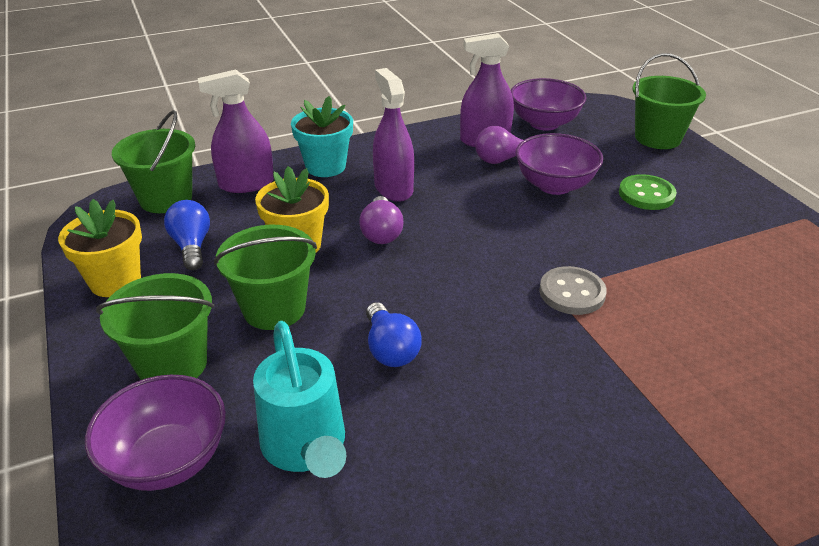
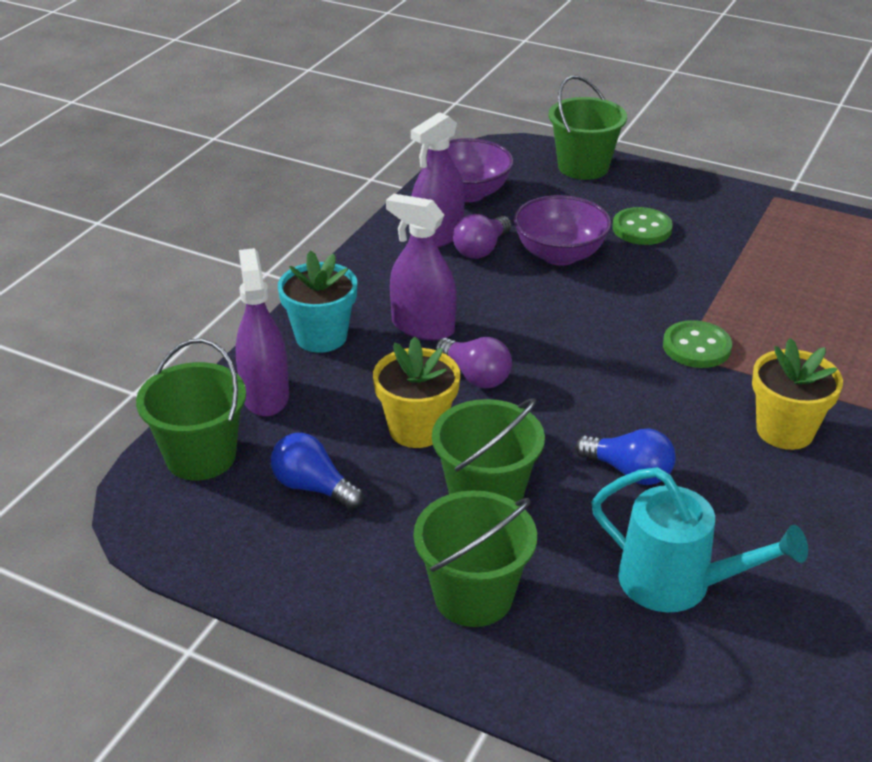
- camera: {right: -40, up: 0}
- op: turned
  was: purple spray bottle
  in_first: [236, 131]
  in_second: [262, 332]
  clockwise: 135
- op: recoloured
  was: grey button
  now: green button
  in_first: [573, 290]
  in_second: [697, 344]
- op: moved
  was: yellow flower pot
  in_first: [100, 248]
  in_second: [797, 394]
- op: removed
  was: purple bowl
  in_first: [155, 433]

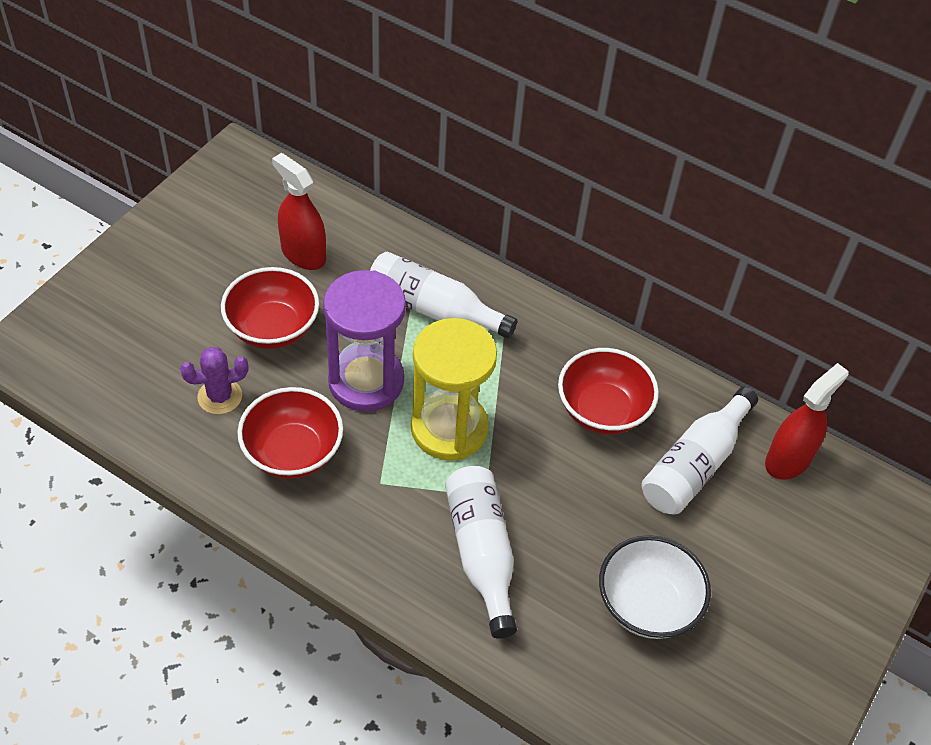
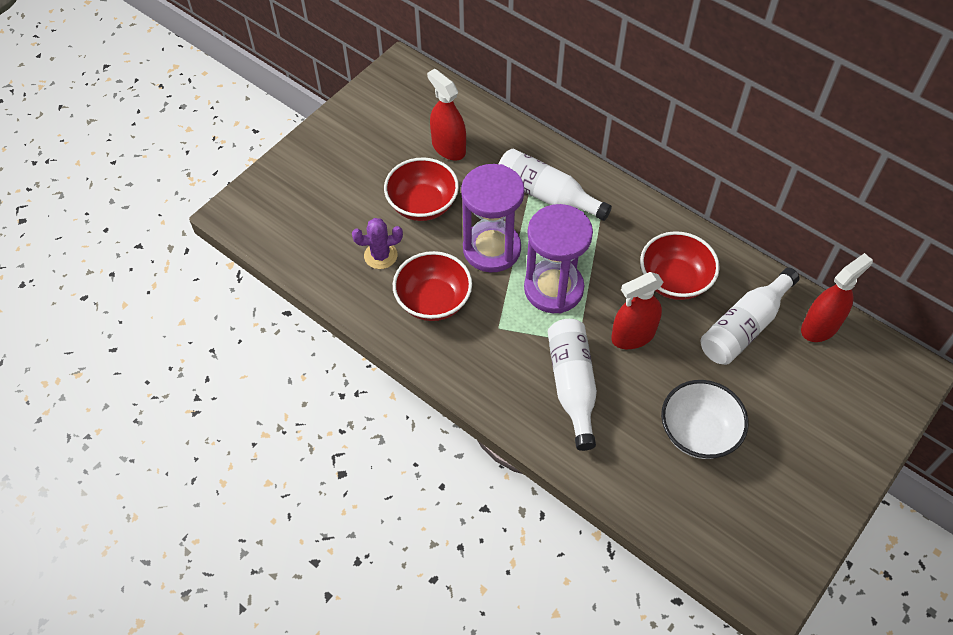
- camera: {right: 10, up: 5}
- op: recoloured
  was: yellow hourglass
  now: purple hourglass
  in_first: [454, 389]
  in_second: [558, 258]
- op: added
  now: red spray bottle
  in_second: [637, 310]

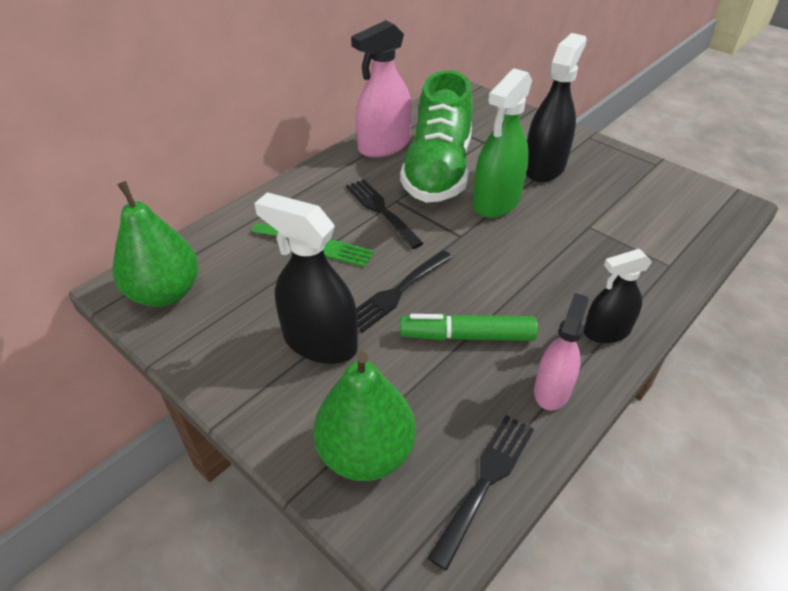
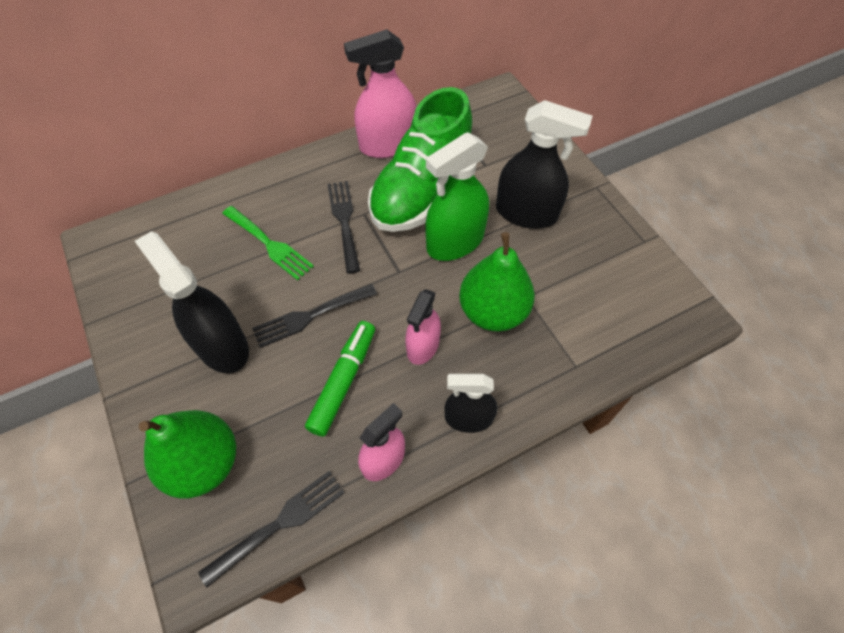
- camera: {right: 20, up: 15}
- op: turned
  was: green marker
  in_first: [469, 327]
  in_second: [340, 379]
  clockwise: 90
- op: added
  now: pink spray bottle
  in_second: [423, 327]
- op: moved
  was: green pear
  in_first: [156, 244]
  in_second: [497, 281]
- op: turned
  was: black spray bottle
  in_first: [556, 107]
  in_second: [544, 164]
  clockwise: 60

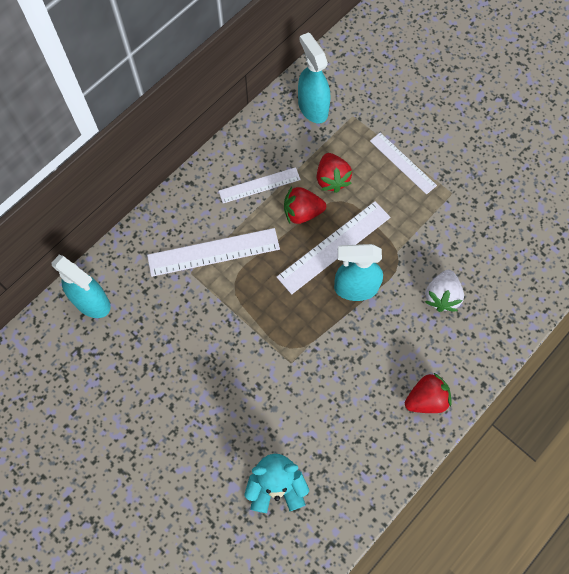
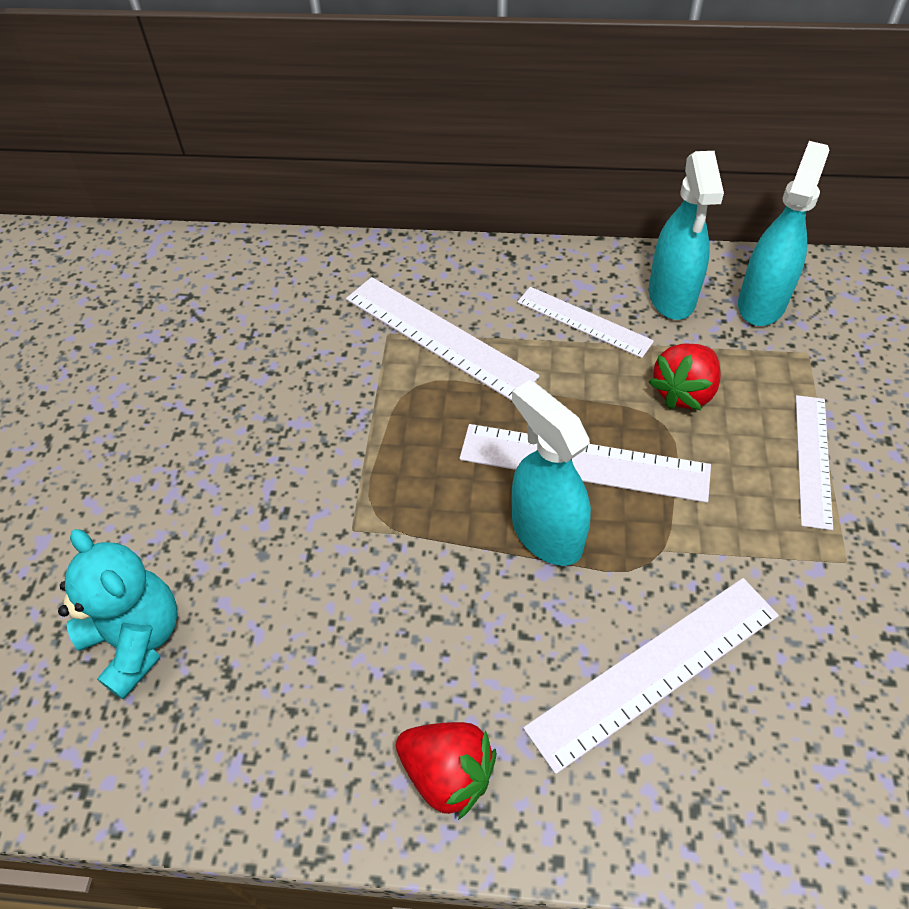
- camera: {right: 55, up: -15}
- op: replaced
  was: white strawberry
  now: white ruler
  in_first: [444, 291]
  in_second: [651, 676]
- op: moved
  was: turquoise spray bottle
  in_first: [81, 286]
  in_second: [686, 235]
- op: removed
  was: red strawberry
  in_first: [305, 205]

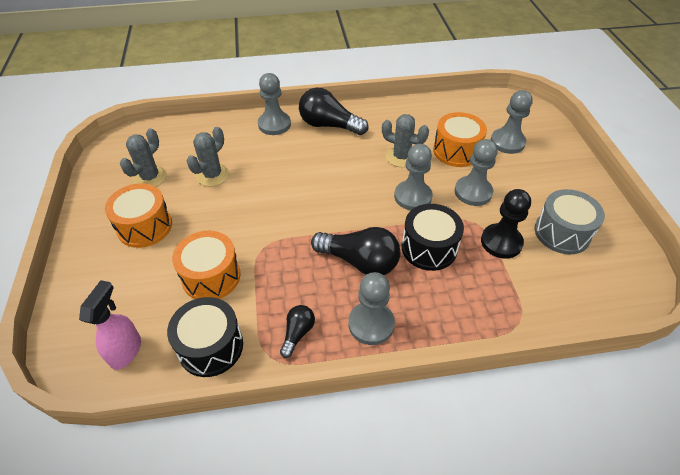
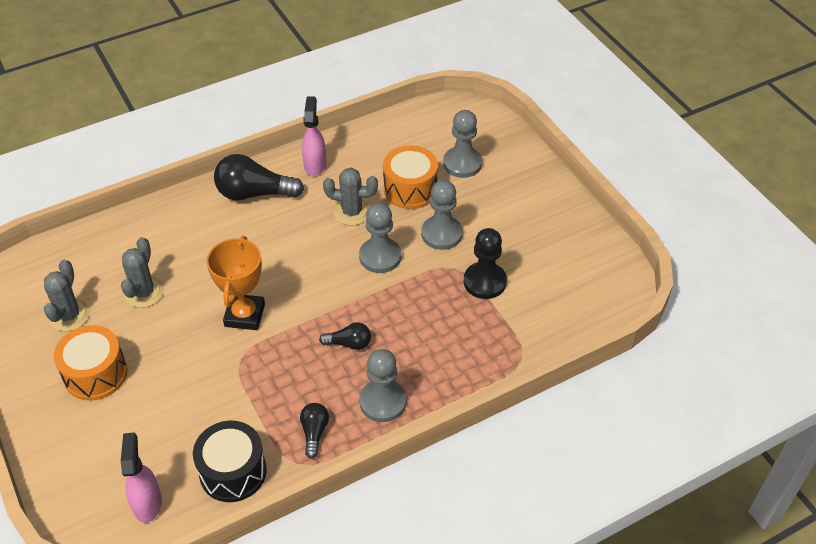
- camera: {right: -20, up: 0}
- op: added
  now: orange trophy
  in_second: [235, 283]
- op: added
  now: pink spray bottle
  in_second: [314, 136]
- op: resized
  was: black light bulb
  in_first: [355, 251]
  in_second: [345, 336]
  ratio: 0.53
- op: removed
  was: orange drum
  in_first: [206, 265]
- op: removed
  was: grey pawn
  in_first: [274, 104]
- op: removed
  was: black drum
  in_first: [433, 237]
- op: removed
  was: grey drum
  in_first: [569, 221]

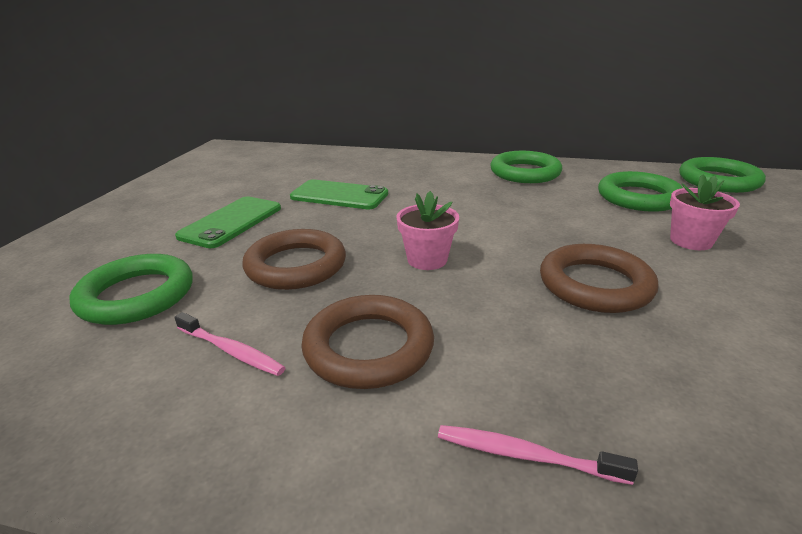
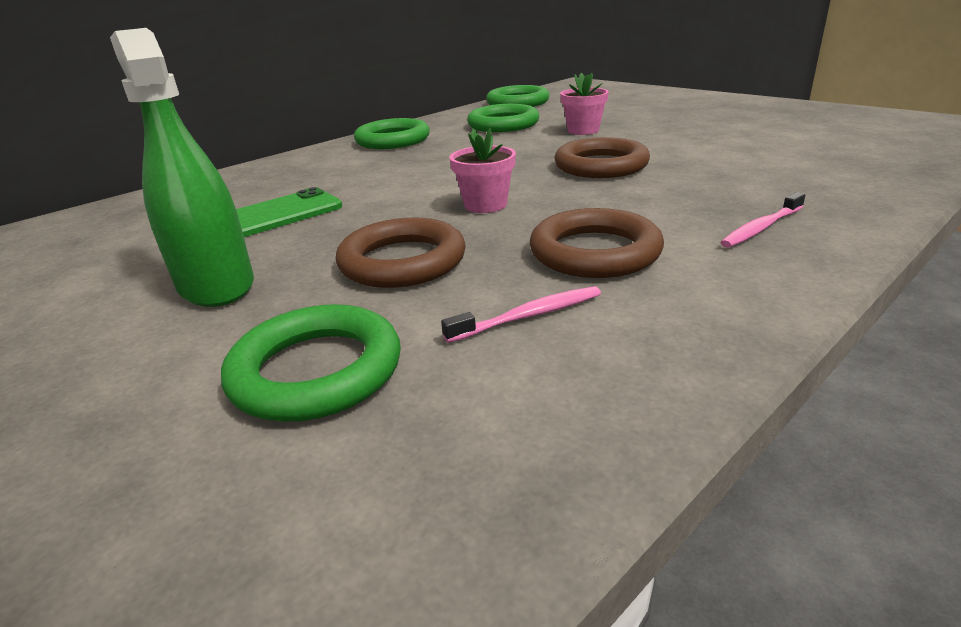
- camera: {right: -55, up: 0}
- op: replaced
  was: green phone
  now: green spray bottle
  in_first: [228, 222]
  in_second: [182, 167]

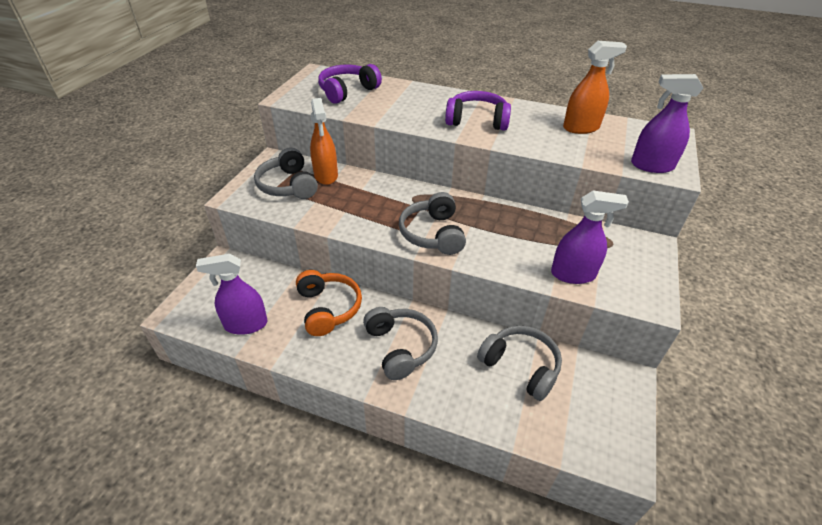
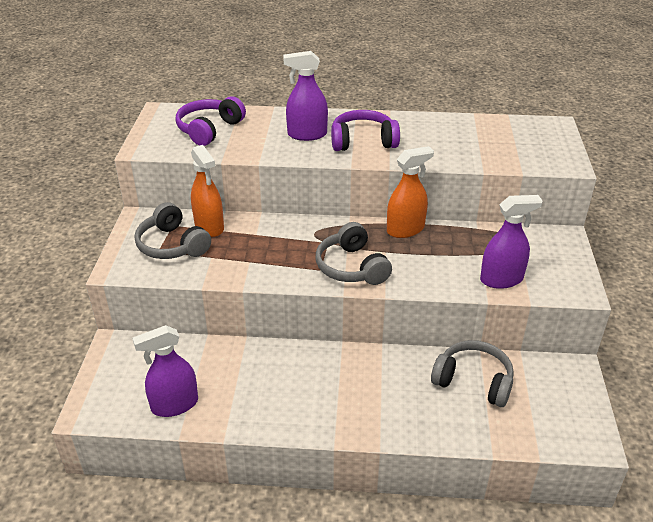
- camera: {right: -15, up: -5}
- op: moved
  was: purple spray bottle
  in_first: [667, 123]
  in_second: [305, 96]
- op: moved
  was: orange spray bottle
  in_first: [595, 87]
  in_second: [410, 192]
- op: removed
  was: orange headphones
  in_first: [329, 303]
- op: removed
  was: grey headphones
  in_first: [400, 343]

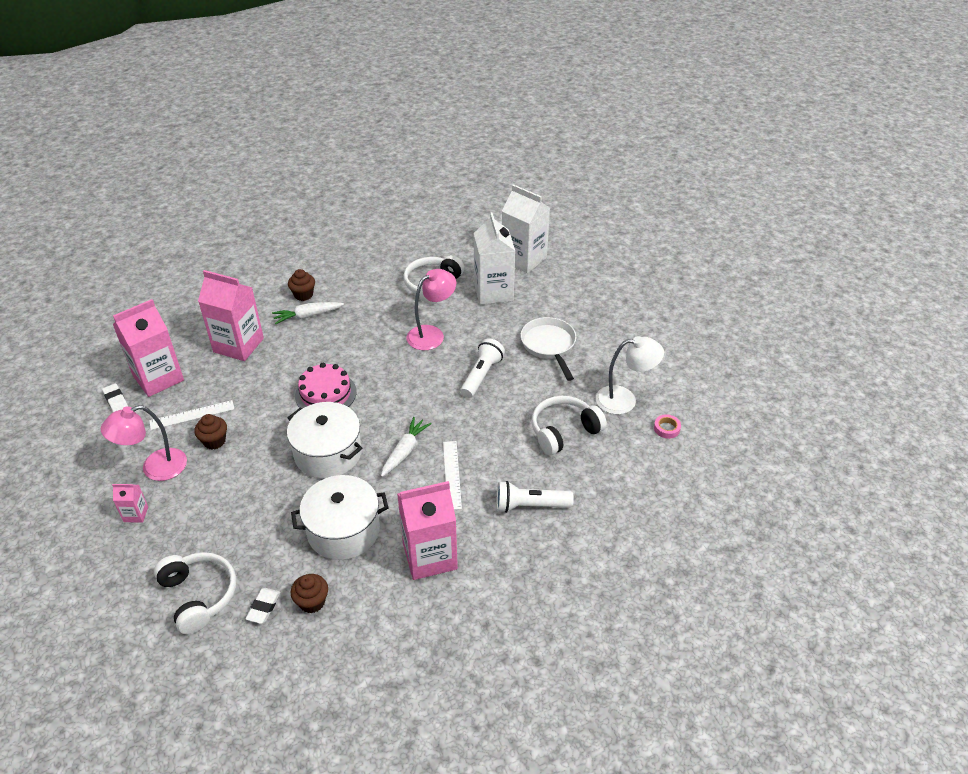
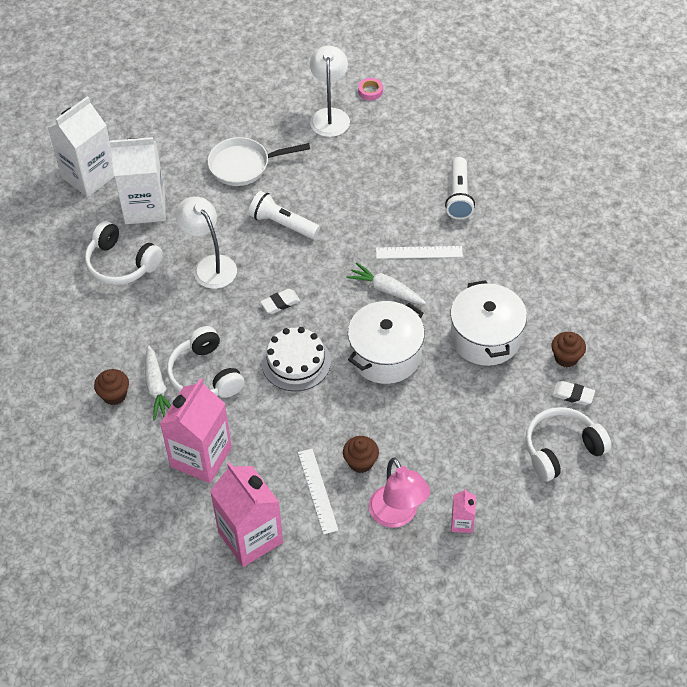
- camera: {right: -85, up: 10}
- op: moved
  was: white headphones
  in_first: [569, 425]
  in_second: [205, 362]
- op: recoloured
  was: pink lamp
  now: white lamp
  in_first: [431, 309]
  in_second: [206, 243]
- op: moved
  was: white eraser
  in_first: [115, 397]
  in_second: [280, 301]
- op: recoloured
  was: pink cake
  now: white cake
  in_first: [326, 385]
  in_second: [296, 359]
- op: removed
  was: pink carton
  in_first: [427, 530]

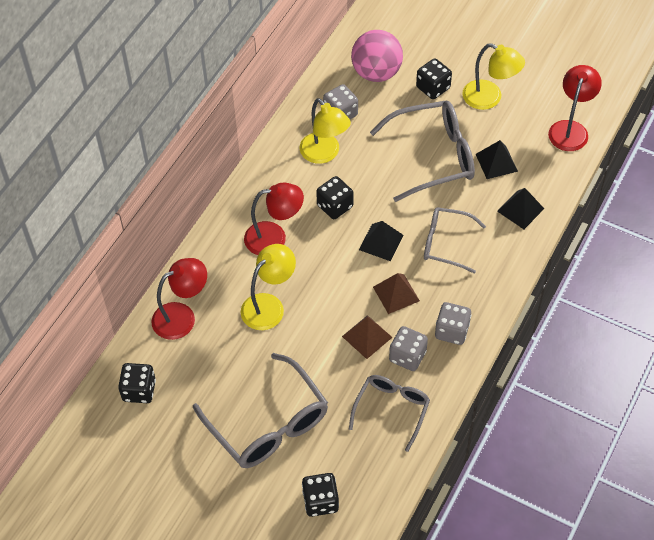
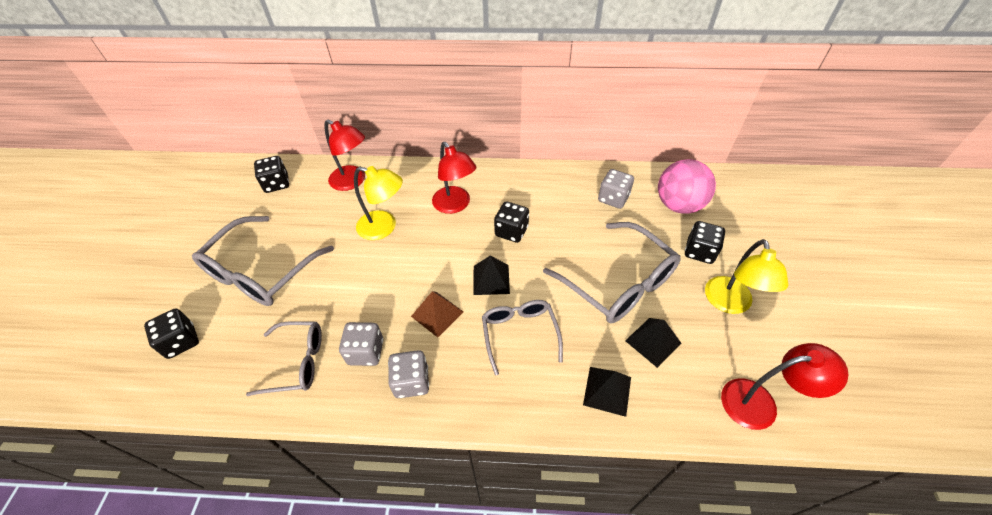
- camera: {right: 65, up: -5}
- op: removed
  was: yellow lamp
  in_first: [325, 131]
- op: removed
  was: brown pyramid
  in_first: [367, 337]

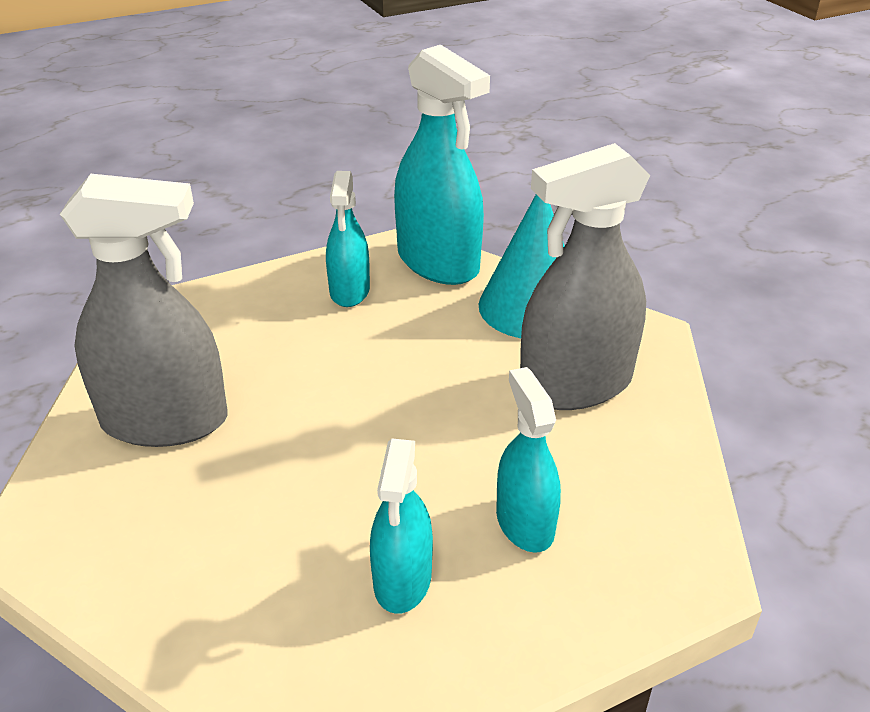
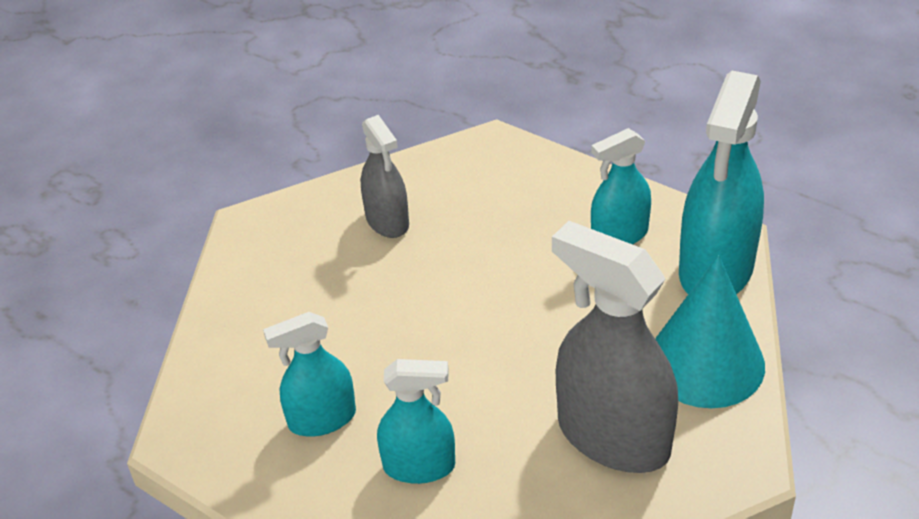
- camera: {right: 65, up: 5}
- op: resized
  was: grey spray bottle
  in_first: [143, 310]
  in_second: [385, 176]
  ratio: 0.58
- op: turned
  was: turquoise spray bottle
  in_first: [528, 460]
  in_second: [416, 421]
  clockwise: 45

